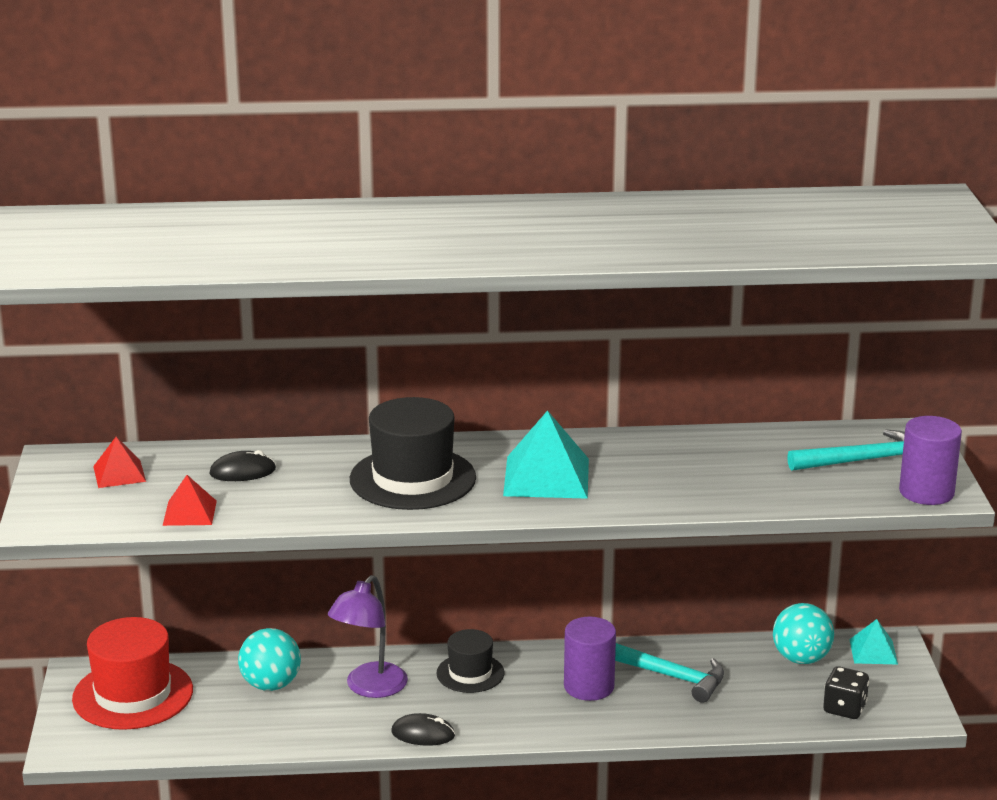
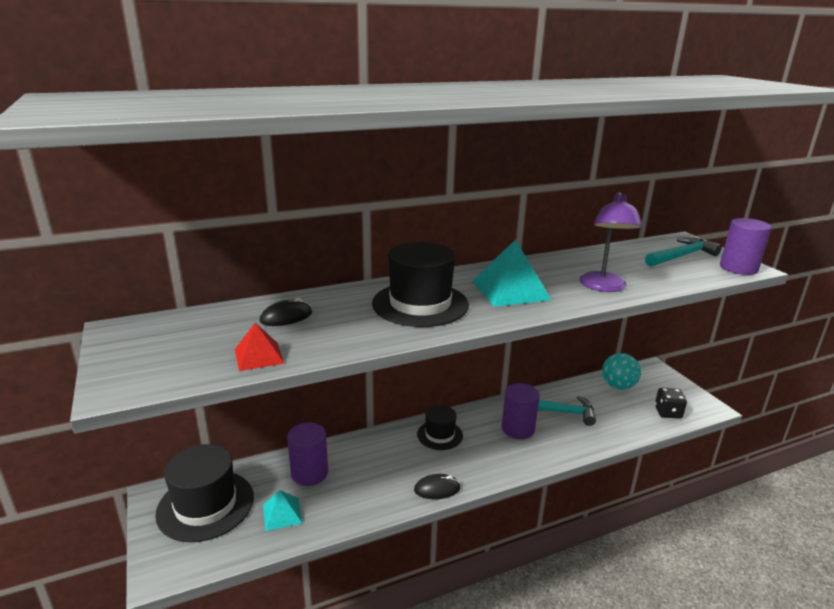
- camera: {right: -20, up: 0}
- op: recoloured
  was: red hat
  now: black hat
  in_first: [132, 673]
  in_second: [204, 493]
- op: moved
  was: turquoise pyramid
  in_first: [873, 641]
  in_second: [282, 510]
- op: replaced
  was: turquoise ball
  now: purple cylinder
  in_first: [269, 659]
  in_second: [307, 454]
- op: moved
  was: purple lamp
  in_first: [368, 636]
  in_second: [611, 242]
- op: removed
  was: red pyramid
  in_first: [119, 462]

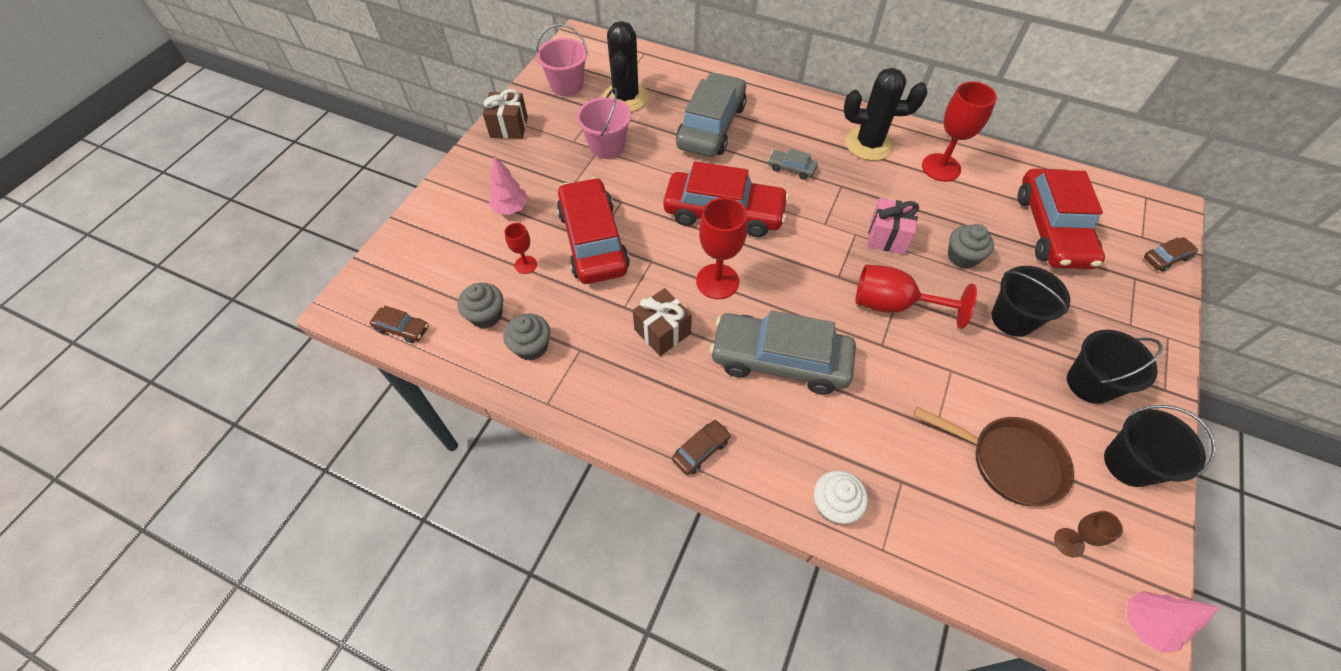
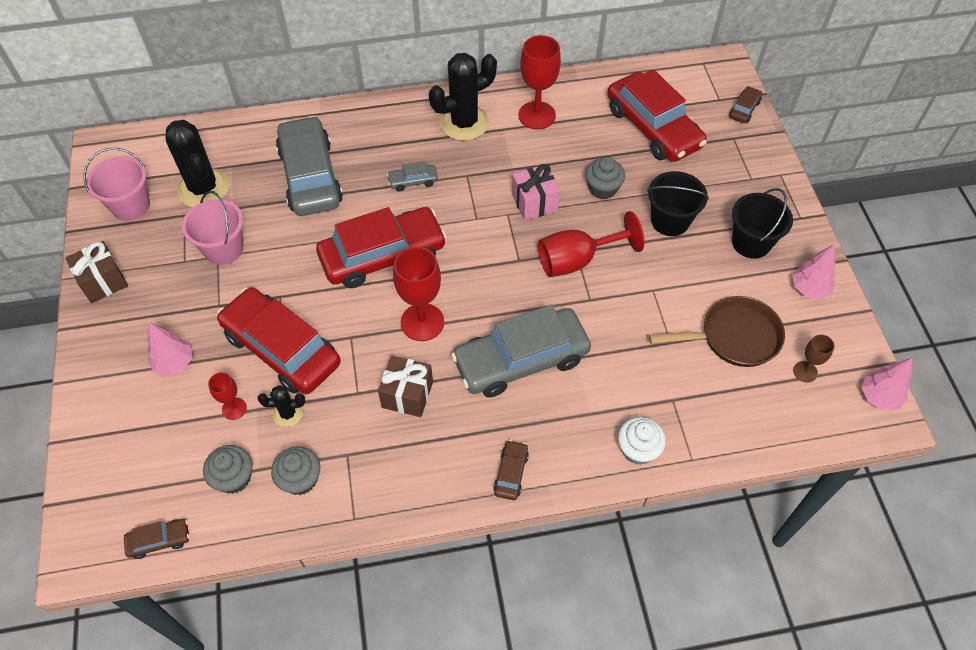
- camera: {right: -35, up: 0}
- op: added
  now: black cactus
  in_second: [281, 406]
- op: replaced
  was: black bucket
  now: pink tree
  in_first: [1160, 446]
  in_second: [814, 271]

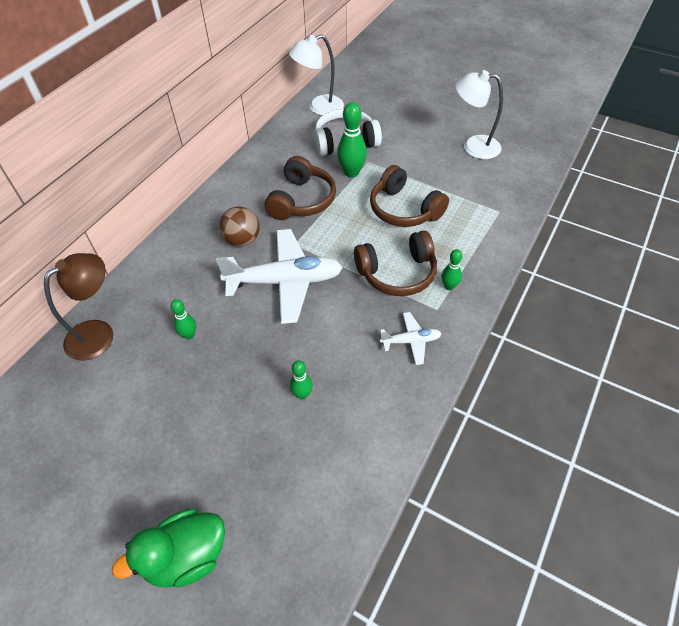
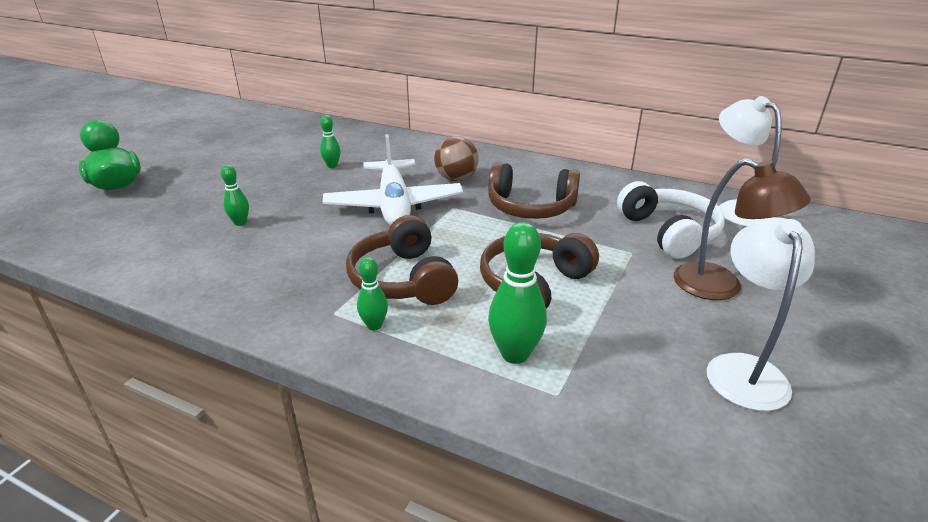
- camera: {right: 85, up: -20}
- op: moved
  was: green bowling pin
  in_first: [352, 140]
  in_second: [517, 293]
- op: moved
  was: brown lamp
  in_first: [78, 307]
  in_second: [742, 229]
- op: removed
  was: white plane
  in_first: [411, 338]

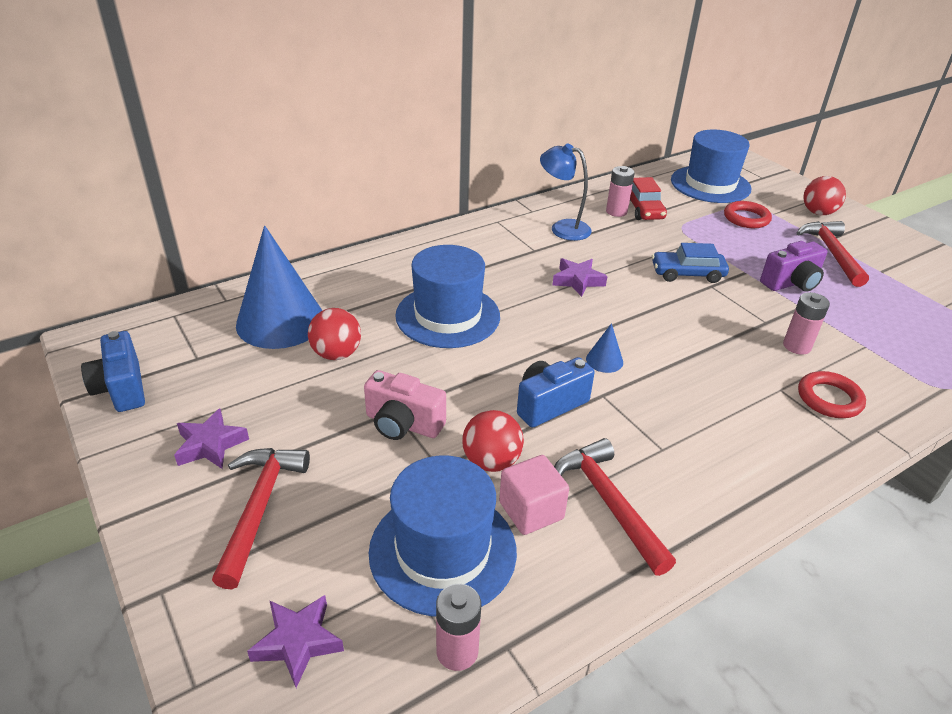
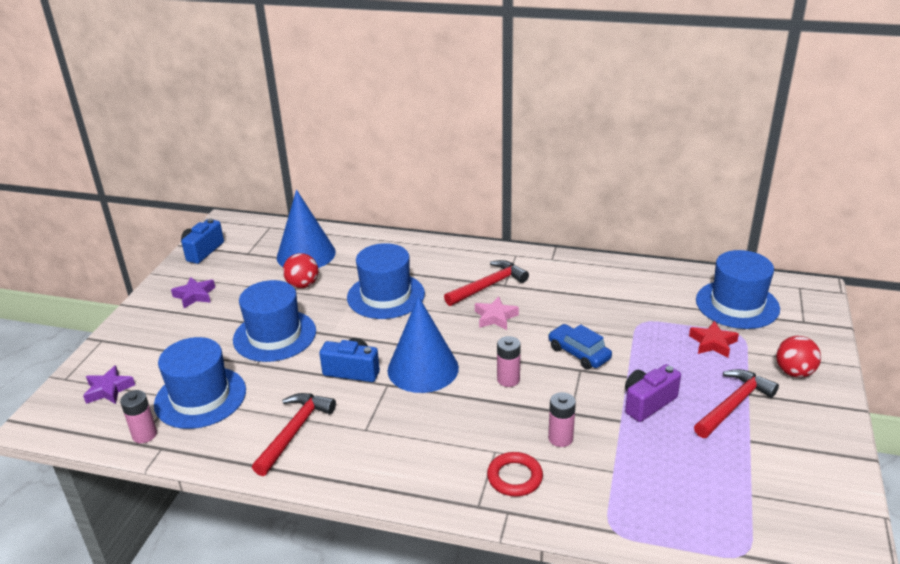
- camera: {right: 50, up: -5}
- op: replaced
  was: pink camera
  now: blue hat
  in_first: [405, 405]
  in_second: [274, 321]
- op: resized
  was: blue cone
  in_first: [604, 348]
  in_second: [423, 344]
  ratio: 2.44
- op: moved
  was: red hammer
  in_first: [261, 518]
  in_second: [486, 283]
- op: recoloured
  was: purple star
  now: pink star
  in_first: [580, 277]
  in_second: [497, 313]
- op: moved
  was: pink battery
  in_first: [620, 191]
  in_second: [509, 361]
- op: turned
  was: purple camera
  in_first: [793, 266]
  in_second: [653, 393]
  clockwise: 120
- op: replaced
  was: red ring
  now: red star
  in_first: [748, 214]
  in_second: [714, 339]
- op: removed
  was: red ball
  in_first: [493, 441]
- op: removed
  was: pink cube
  in_first: [534, 495]
- op: removed
  was: blue lamp
  in_first: [566, 192]
- op: removed
  was: red car
  in_first: [648, 198]

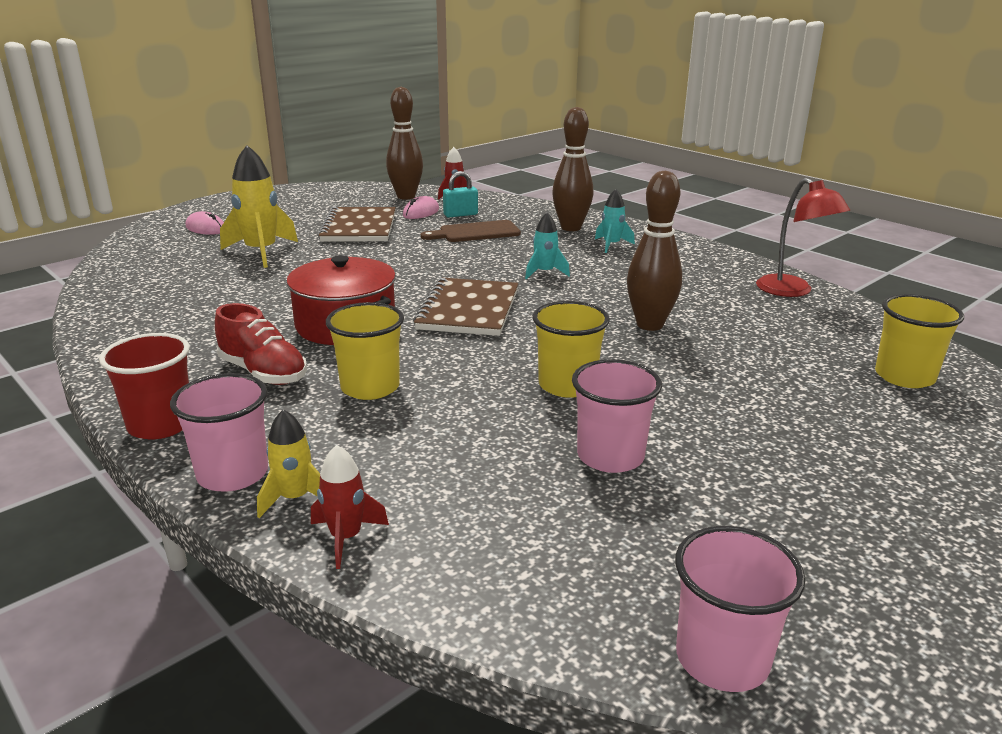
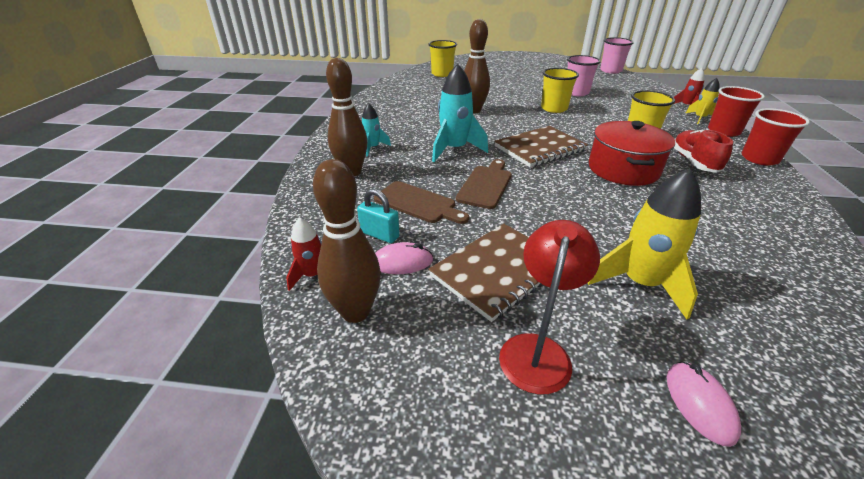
- camera: {right: -130, up: 10}
- op: resized
  was: turquoise rocket
  in_first: [547, 245]
  in_second: [460, 113]
  ratio: 1.8
- op: added
  now: brown cutting board
  in_second: [484, 184]
- op: moved
  was: red lamp
  in_first: [803, 237]
  in_second: [549, 307]
- op: recoloured
  was: pink cup
  now: red cup
  in_first: [219, 432]
  in_second: [736, 111]

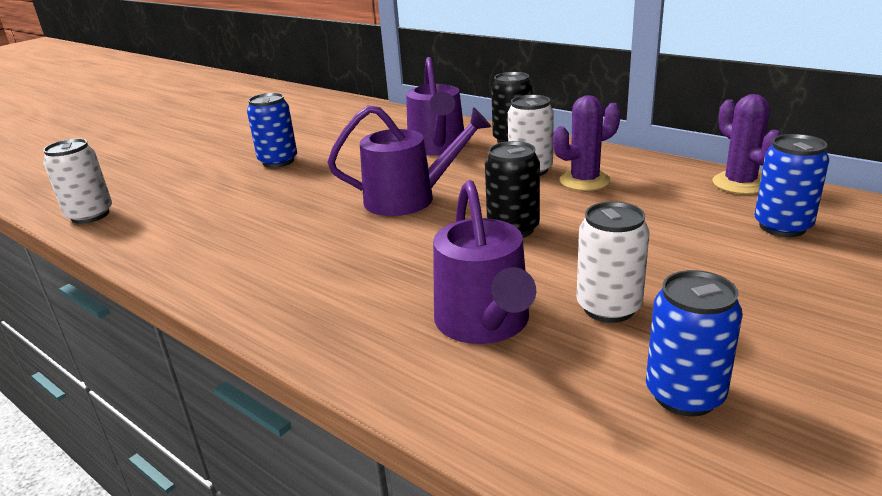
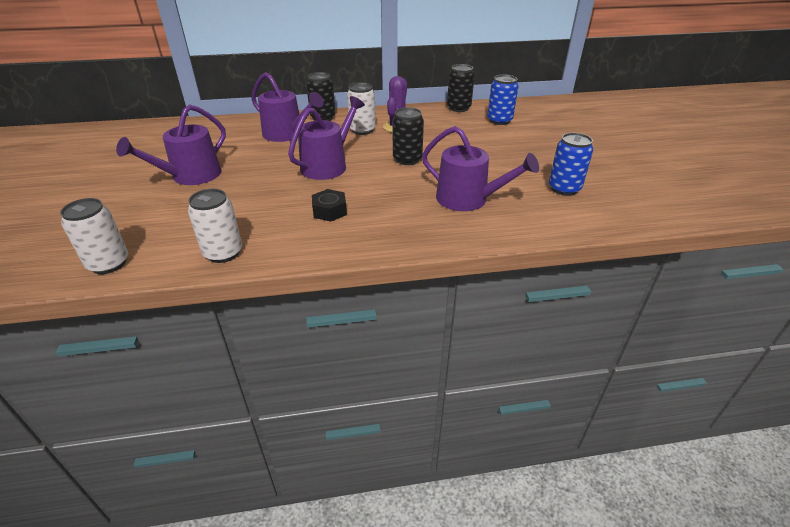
- camera: {right: -50, up: 10}
- op: replaced
  was: blue can
  now: purple watering can
  in_first: [272, 130]
  in_second: [171, 144]
- op: moved
  was: white can
  in_first: [613, 262]
  in_second: [215, 226]
- op: added
  now: black nut
  in_second: [329, 205]
- op: replaced
  was: purple cactus
  now: black can
  in_first: [746, 144]
  in_second: [461, 88]

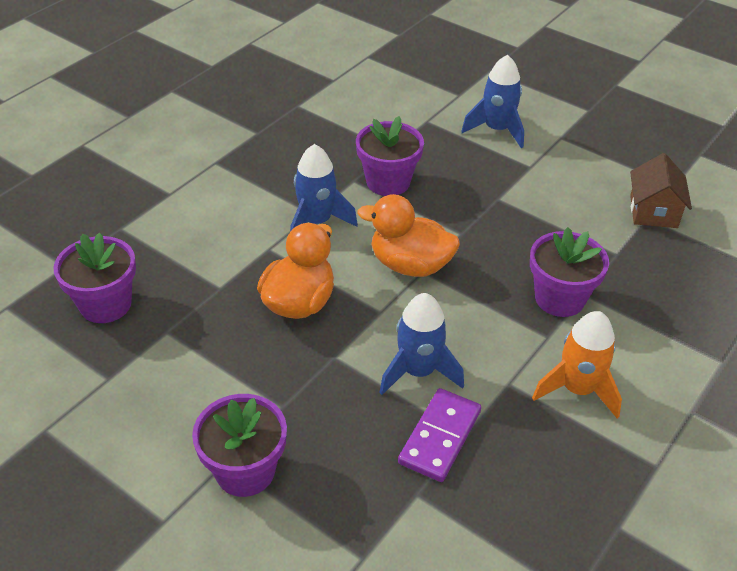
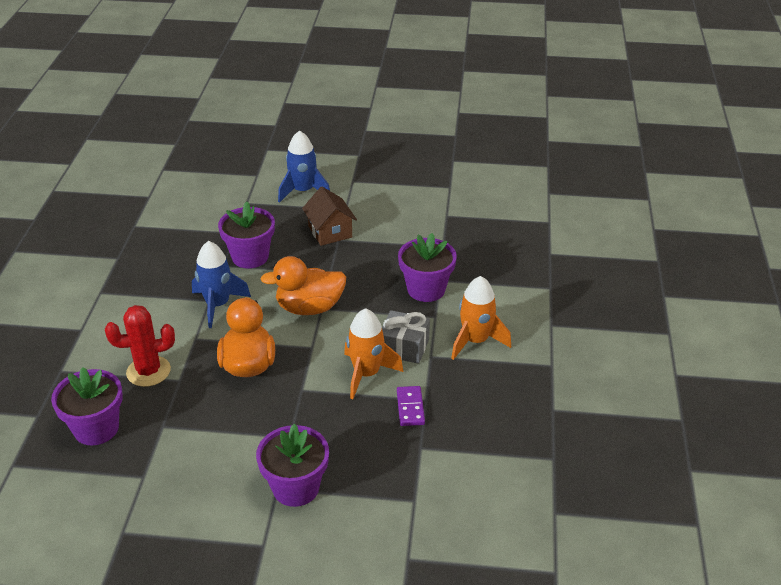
- camera: {right: -30, up: -5}
- op: added
  now: red cactus
  in_second: [140, 346]
- op: moved
  was: brown house
  in_first: [661, 190]
  in_second: [329, 216]
- op: recoloured
  was: blue rocket
  now: orange rocket
  in_first: [421, 344]
  in_second: [374, 353]
- op: added
  now: grey gift
  in_second: [406, 337]
- op: resized
  was: purple domino
  in_first: [439, 435]
  in_second: [411, 406]
  ratio: 0.66

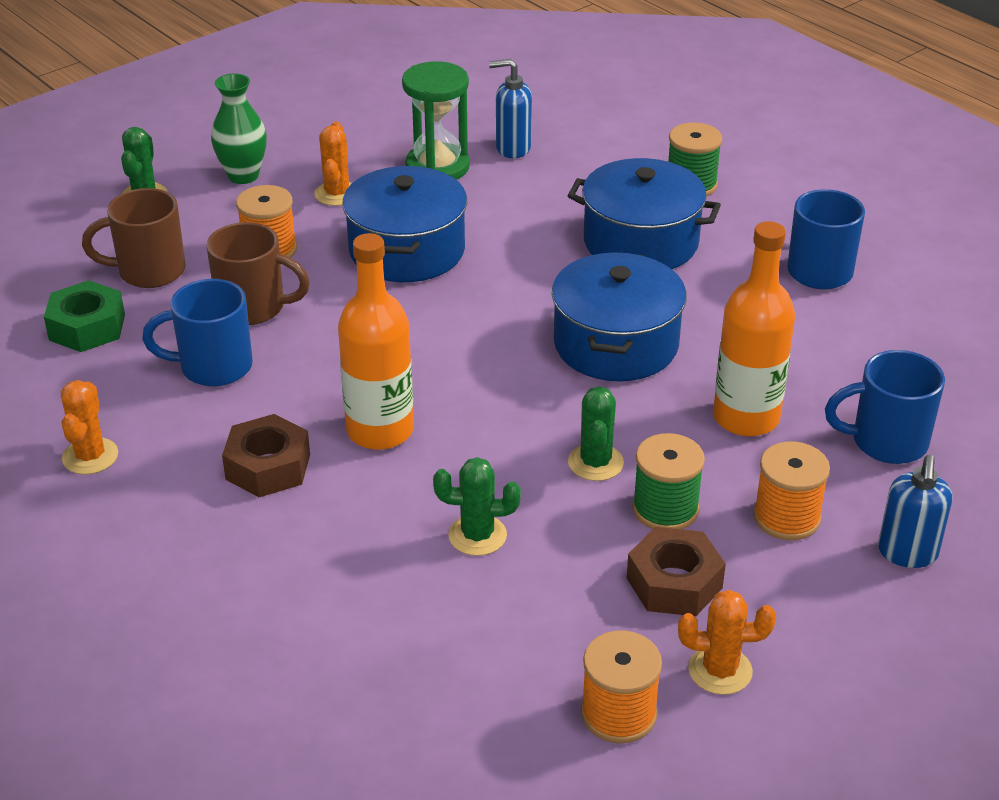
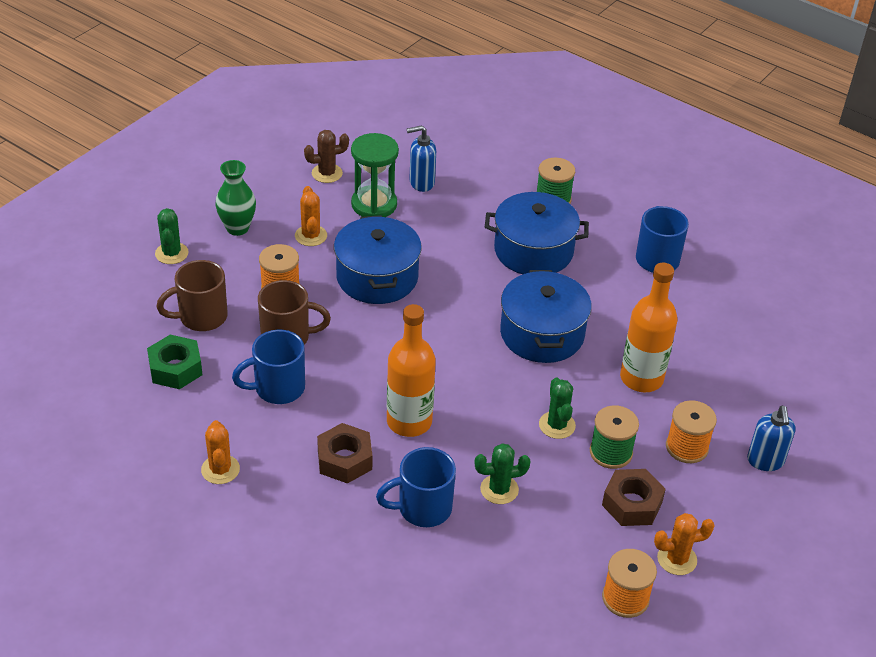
- camera: {right: -15, up: 5}
- op: added
  now: brown cactus
  in_second: [326, 156]
- op: moved
  was: blue mug
  in_first: [885, 407]
  in_second: [416, 487]

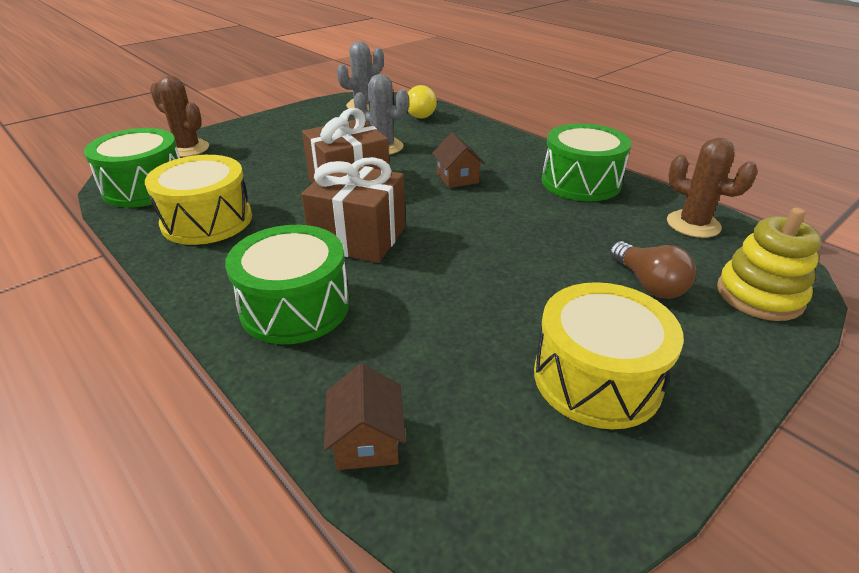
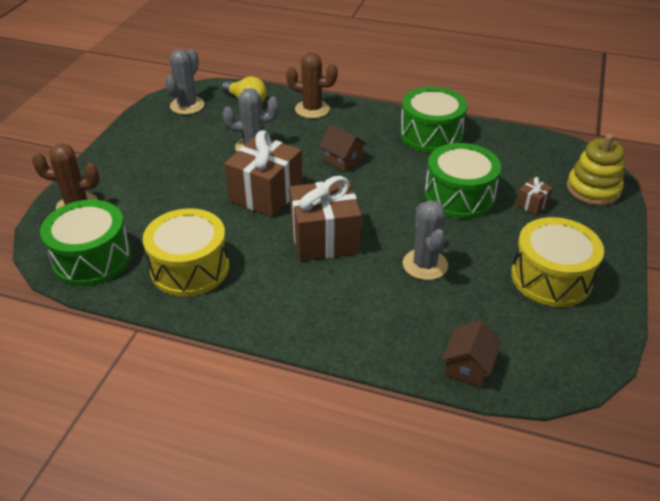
- camera: {right: -30, up: 5}
- op: moved
  was: brown cactus
  in_first: [712, 188]
  in_second: [312, 85]
- op: added
  now: grey cactus
  in_second: [425, 240]
- op: moved
  was: green drum
  in_first: [287, 284]
  in_second: [462, 181]
- op: turned
  was: brown house
  in_first: [365, 417]
  in_second: [471, 354]
  clockwise: 60
- op: replaced
  was: brown light bulb
  now: brown gift
  in_first: [653, 270]
  in_second: [534, 196]

